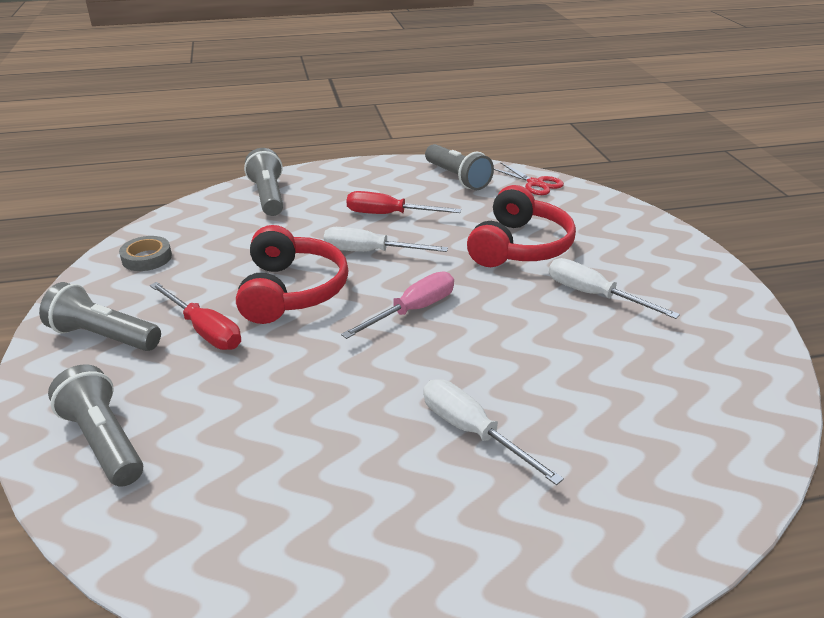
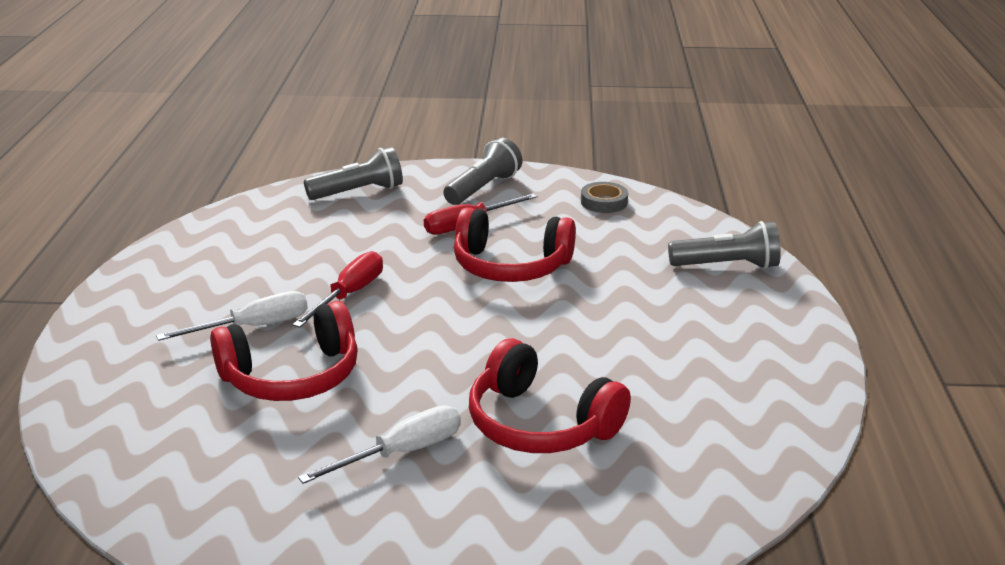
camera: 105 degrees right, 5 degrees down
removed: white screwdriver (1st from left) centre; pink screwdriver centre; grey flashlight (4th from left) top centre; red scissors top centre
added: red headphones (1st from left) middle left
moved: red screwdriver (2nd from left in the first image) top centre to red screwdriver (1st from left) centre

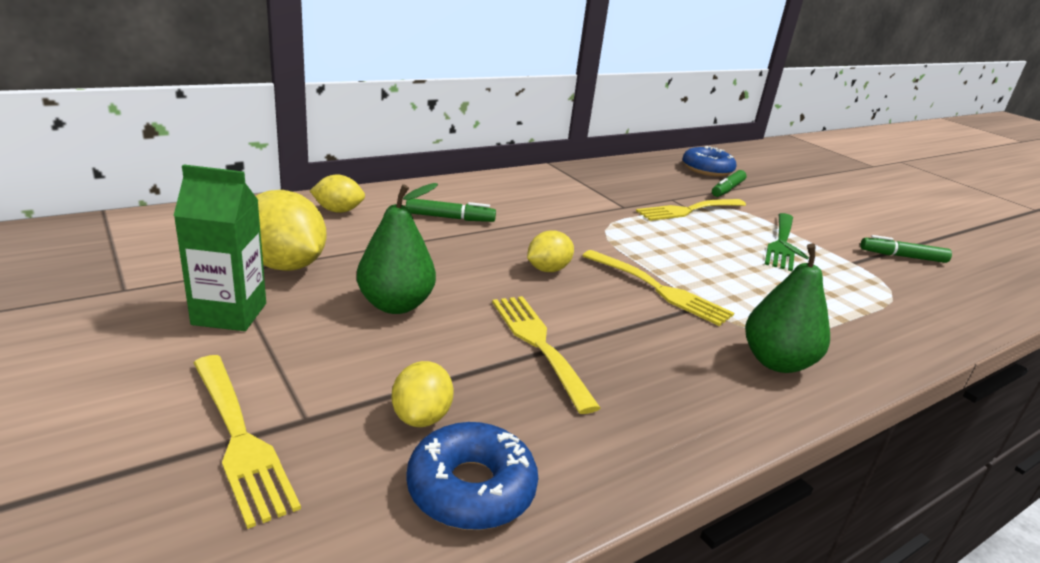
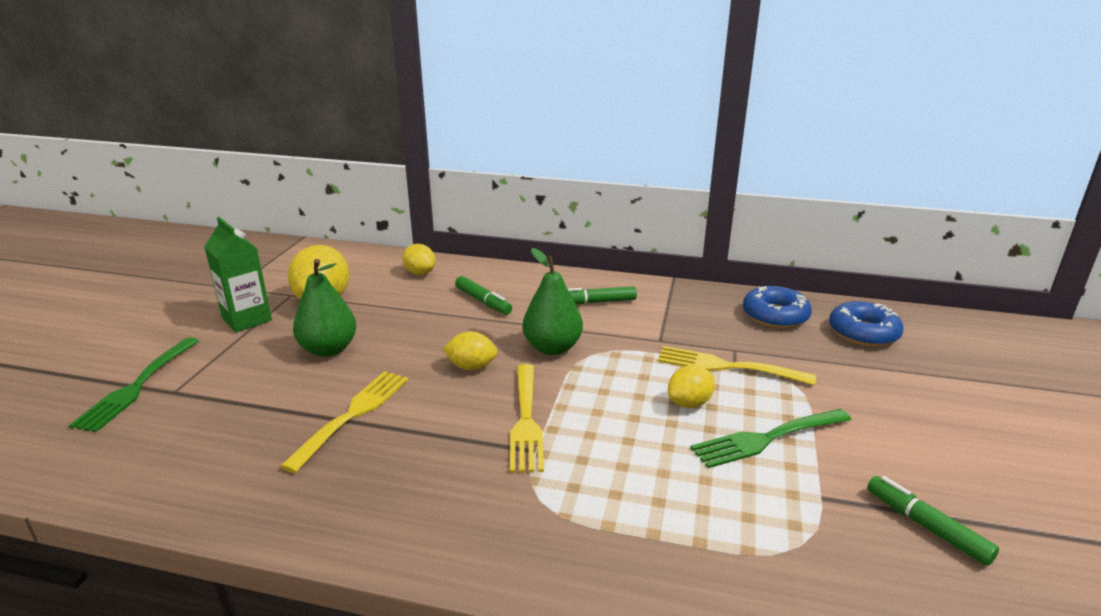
camera: 50 degrees right, 0 degrees up
moved: yellow lemon (3rd from left in the first image) bottom centre to yellow lemon (4th from left) centre; blue donut (1st from left) bottom centre to middle right; green marker (2nd from left) top right to centre; green pear (2nd from left) middle right to centre
recoloured: yellow fork (1st from left) bottom left to green fork (1st from left) middle left

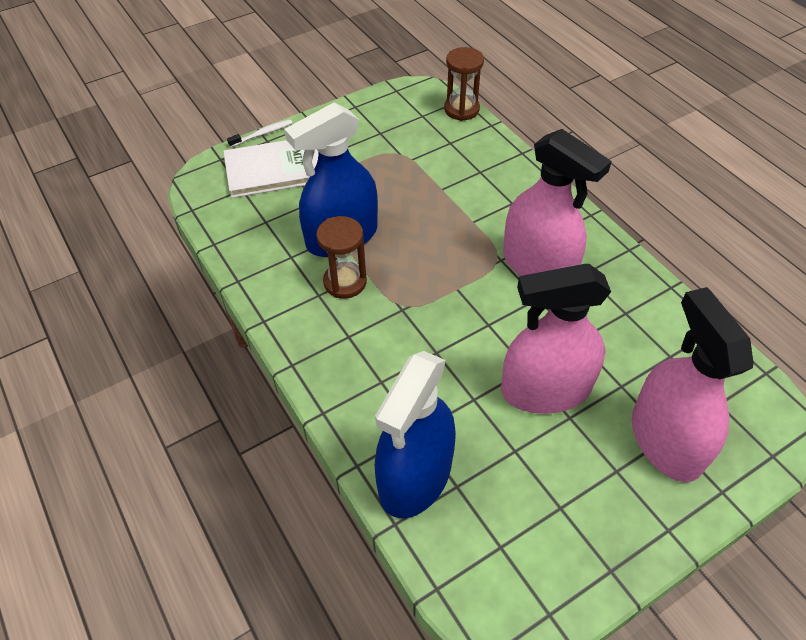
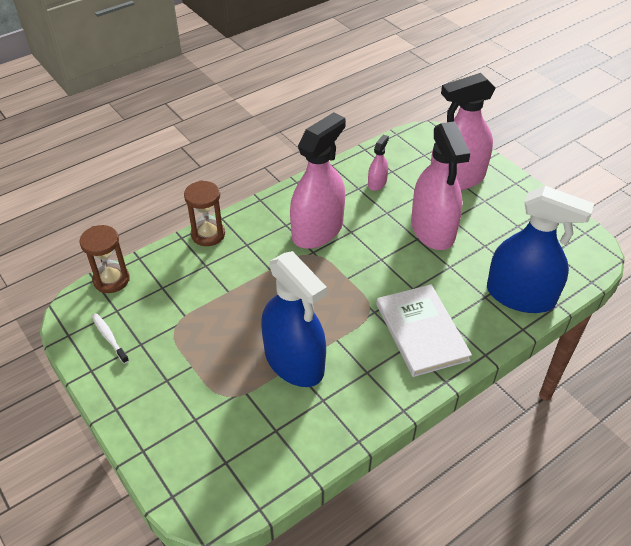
camera: 95 degrees left, 5 degrees down
added: pink spray bottle (2nd from left) top centre
moved: white book top centre to middle right; white toothbrush top left to middle left; brown hourglass (1st from left in the first image) centre to brown hourglass (2nd from left) middle left

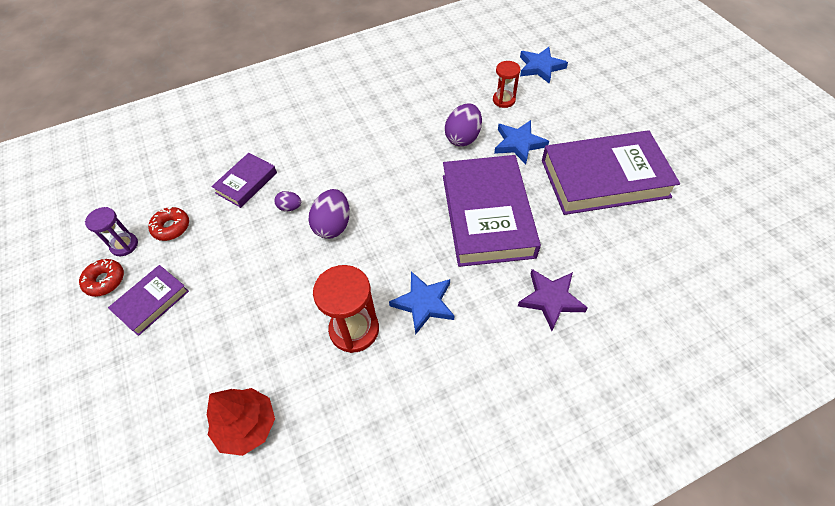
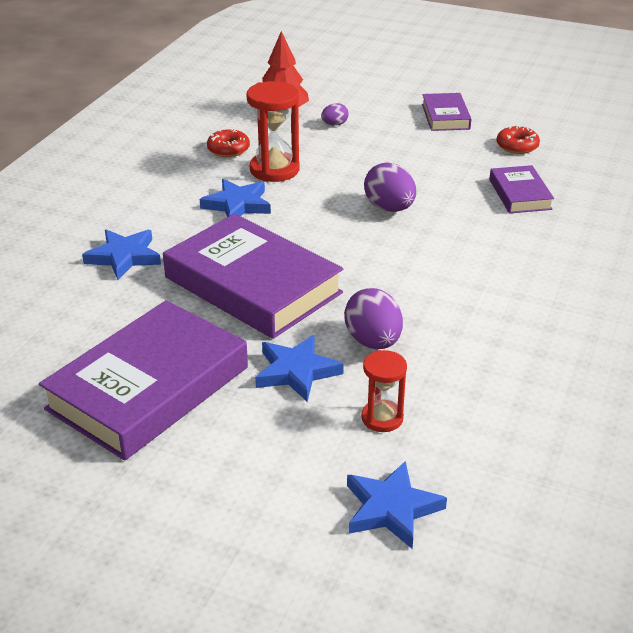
camera: 135 degrees right, 20 degrees down
removed: purple hourglass middle left
moved: red donut (1st from left) middle left to top centre; purple egg (1st from left) centre to top centre
recoloured: purple star centre to blue star (1st from left) middle left

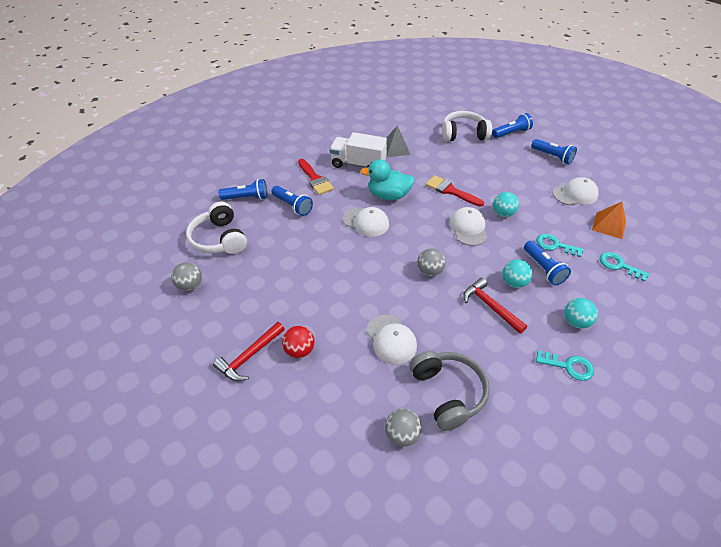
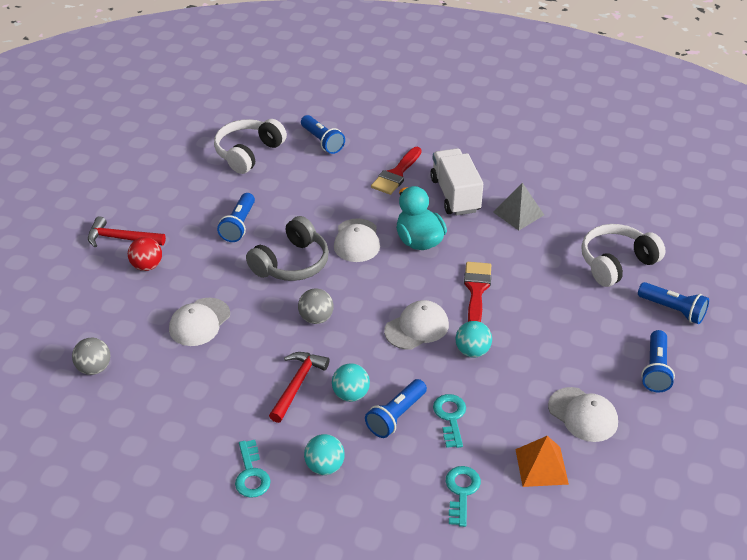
camera: 60 degrees right, 5 degrees down
removed: grey ball (1st from left) middle left
moved: blue flashlight (2nd from left in the first image) centre to blue flashlight (1st from left) middle left; grey headphones bottom centre to centre
turned: white headphones (2nd from left) top centre = middle right 90 degrees counterclockwise

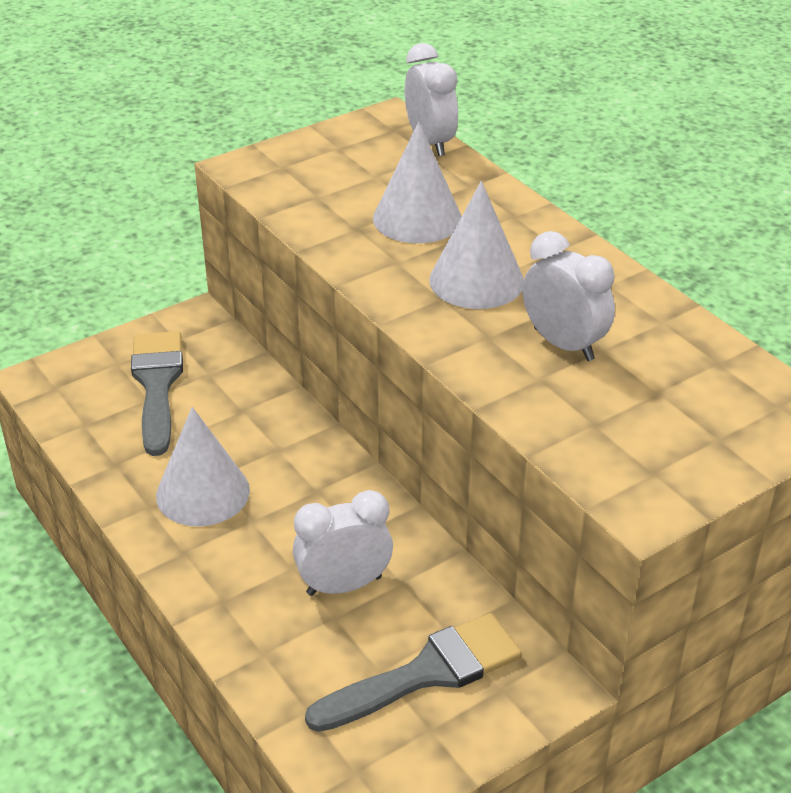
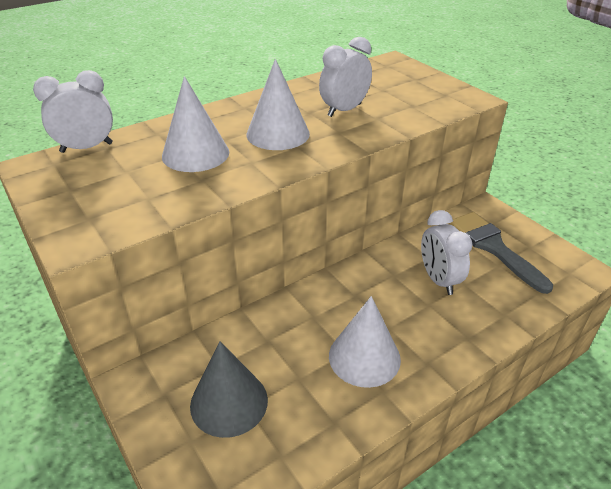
camera: 90 degrees left, 0 degrees up
replaced: grey brush (1st from left) middle left to grey cone bottom centre

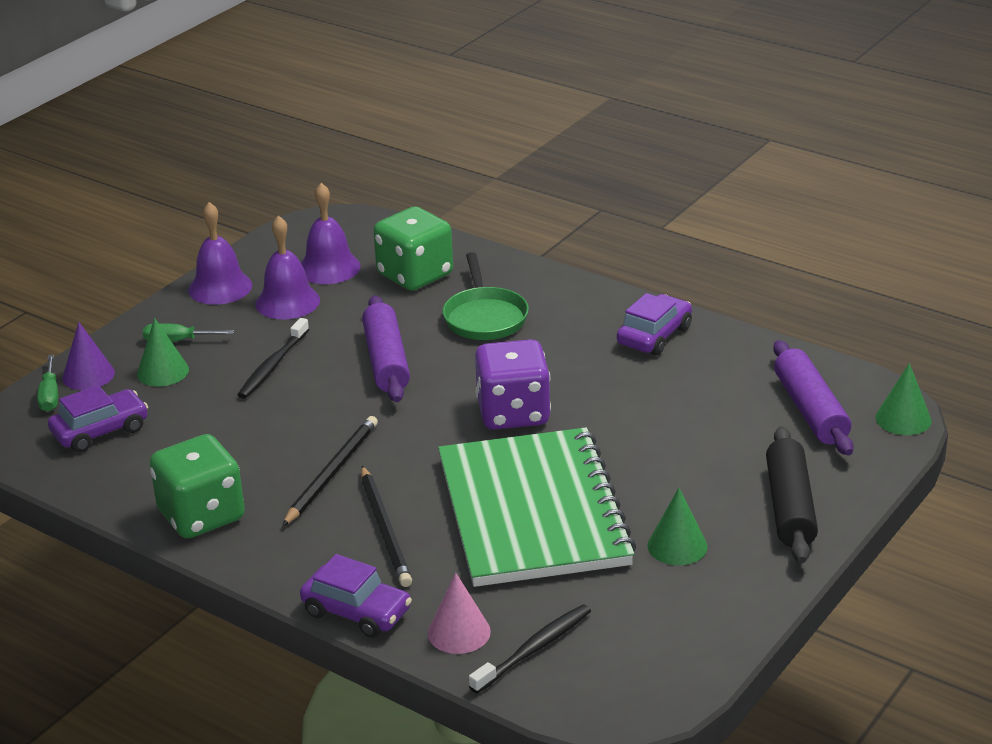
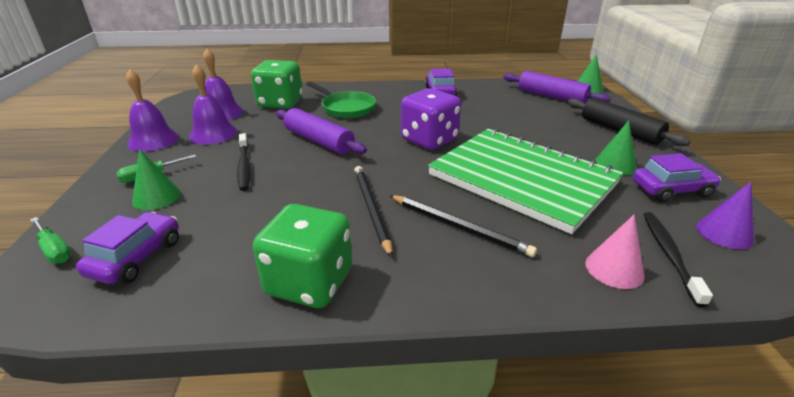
camera: 40 degrees left, 0 degrees up
moved: purple cone middle left to middle right; purple car (2nd from left in the first image) bottom centre to purple car (3rd from left) middle right

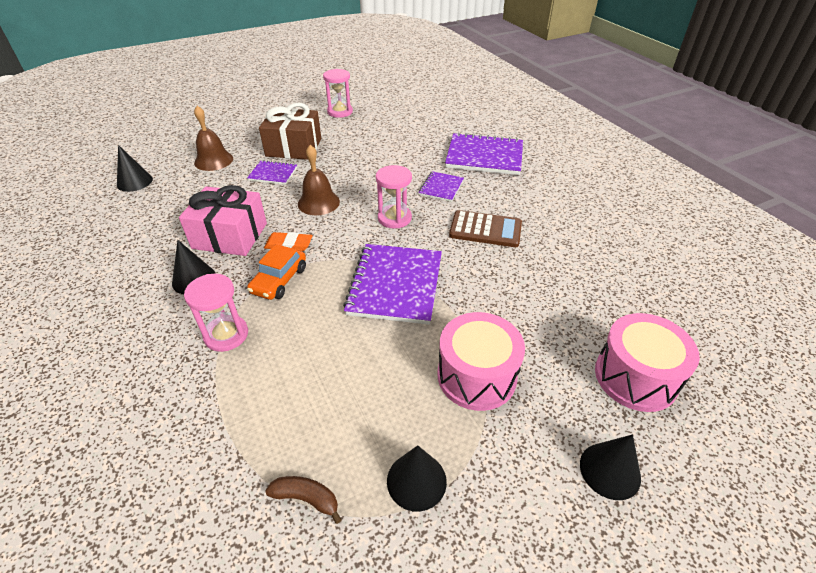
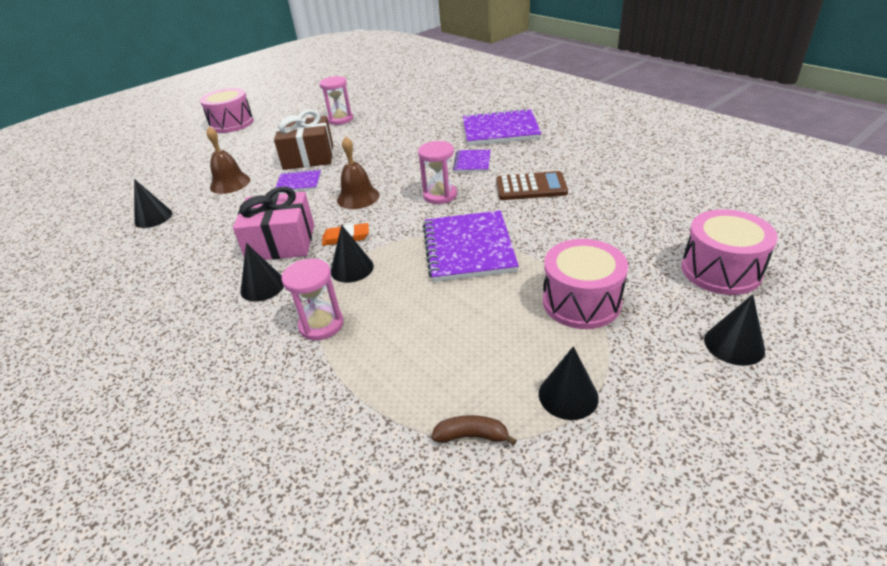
camera: 10 degrees left, 5 degrees down
added: pink drum (1st from left) top left
replaced: orange car centre to black cone (3rd from left) centre

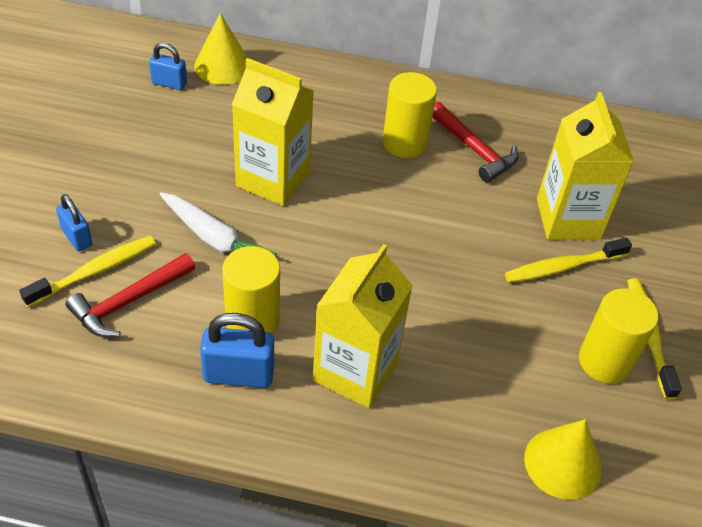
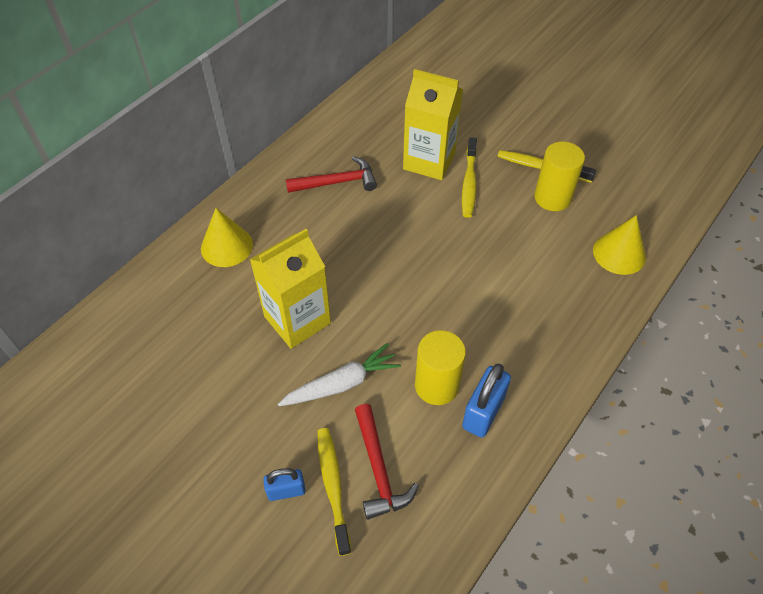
camera: 60 degrees left, 5 degrees up
removed: blue padlock (2nd from left) top left; yellow carton (2nd from left) centre; yellow cylinder (2nd from left) top centre
moved: yellow cone (1st from left) top left to middle left

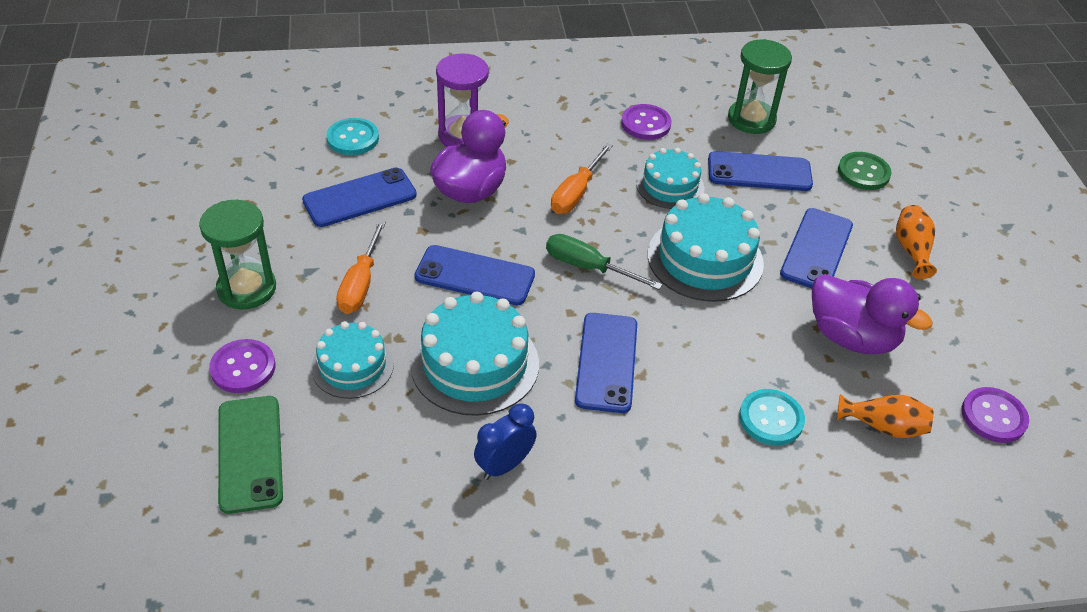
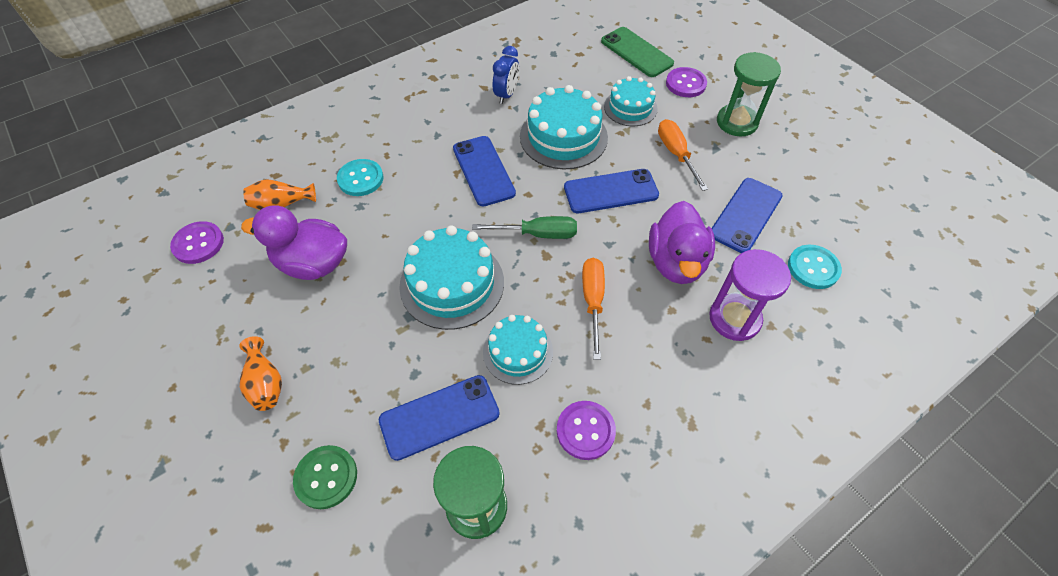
camera: 155 degrees right, 10 degrees up
removed: blue phone (5th from left) middle right

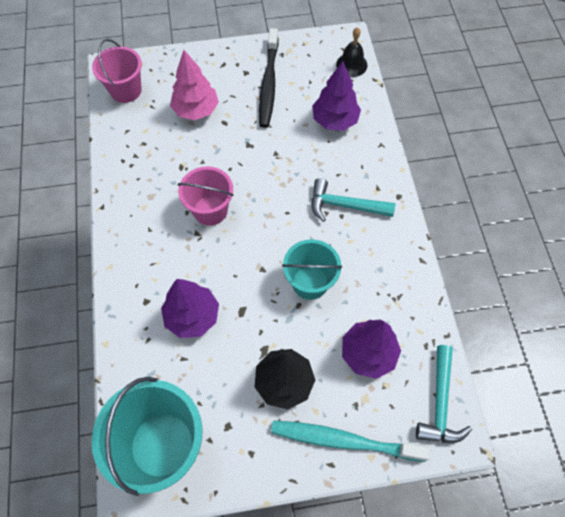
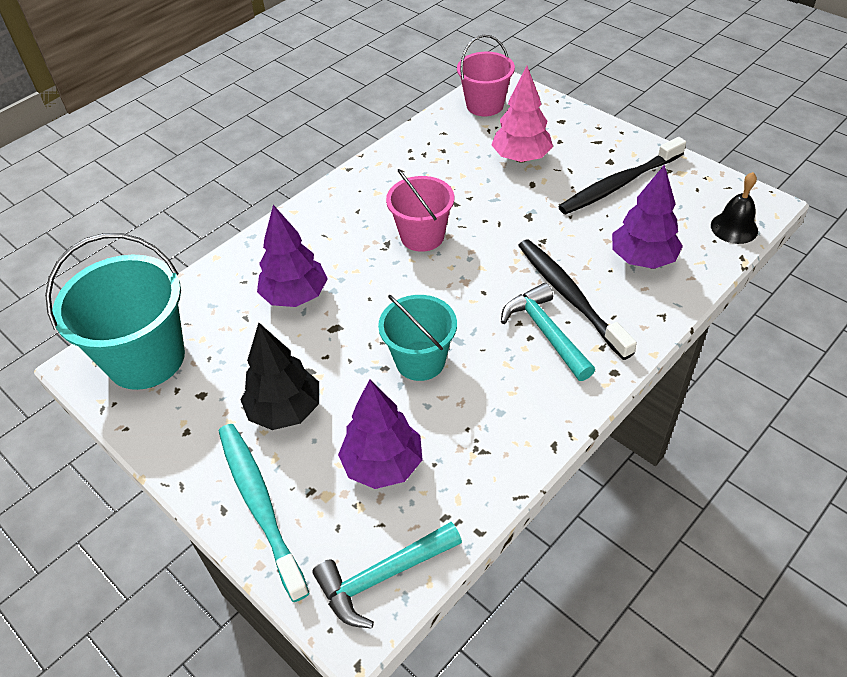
camera: 55 degrees right, 15 degrees down
added: black toothbrush (1st from left) middle right

